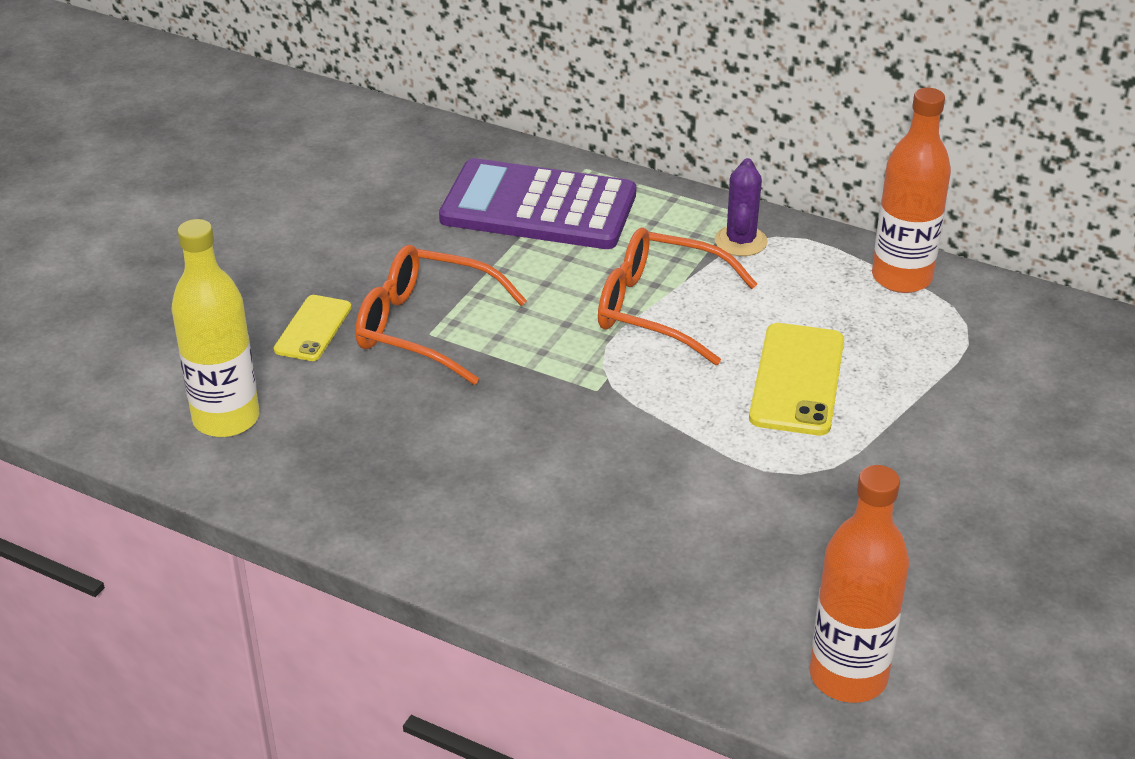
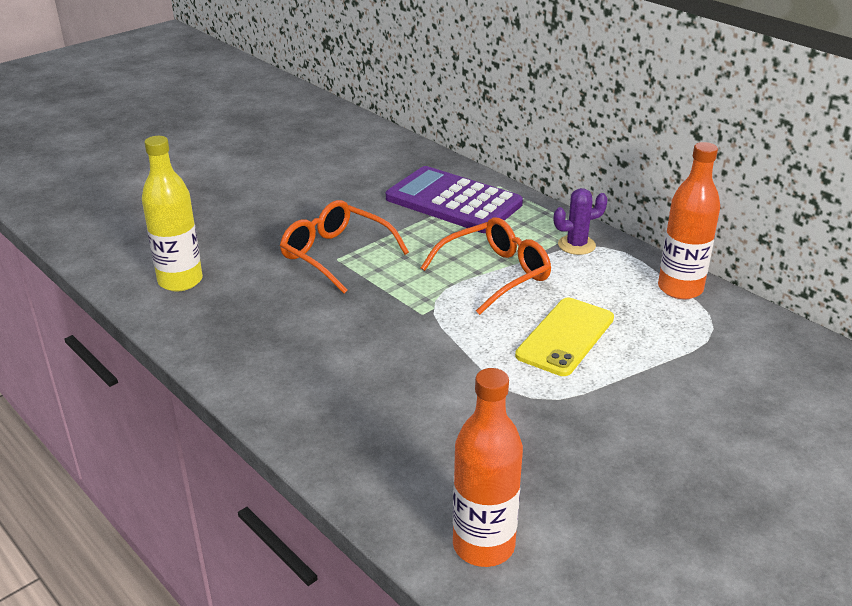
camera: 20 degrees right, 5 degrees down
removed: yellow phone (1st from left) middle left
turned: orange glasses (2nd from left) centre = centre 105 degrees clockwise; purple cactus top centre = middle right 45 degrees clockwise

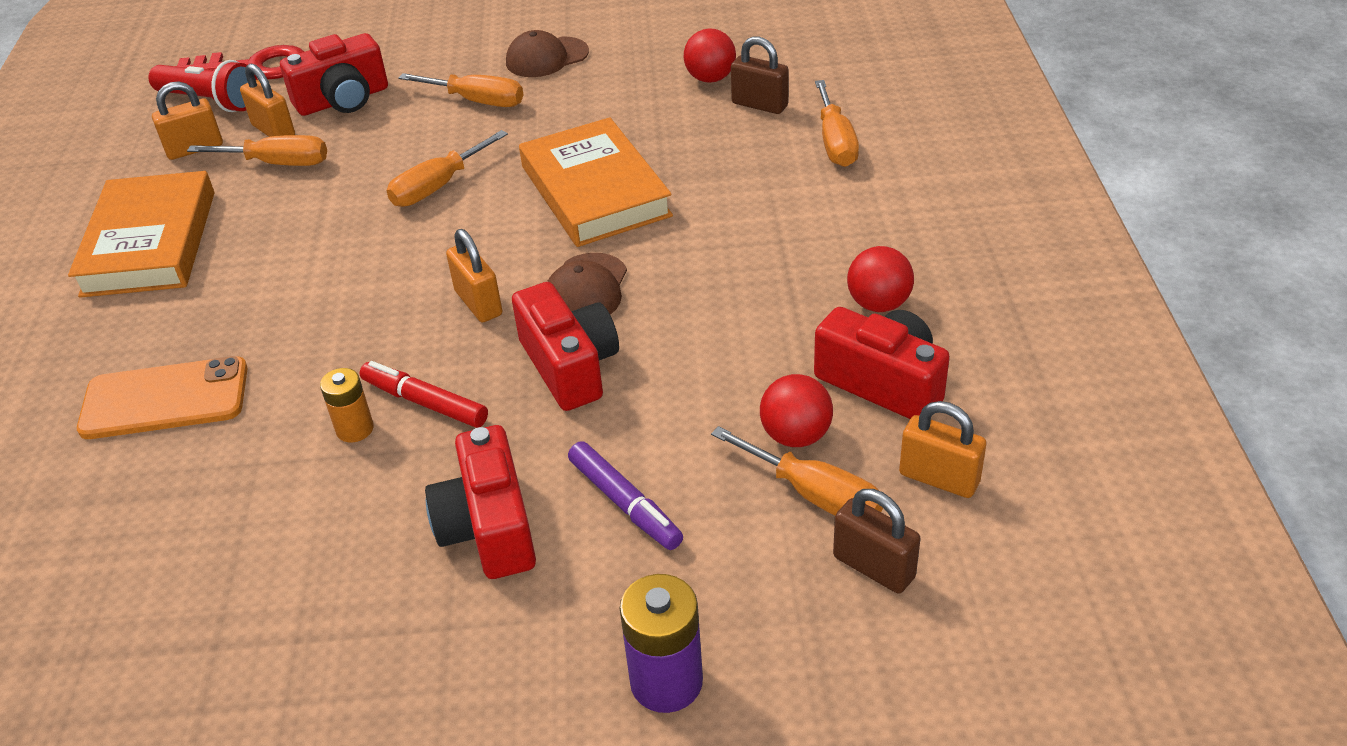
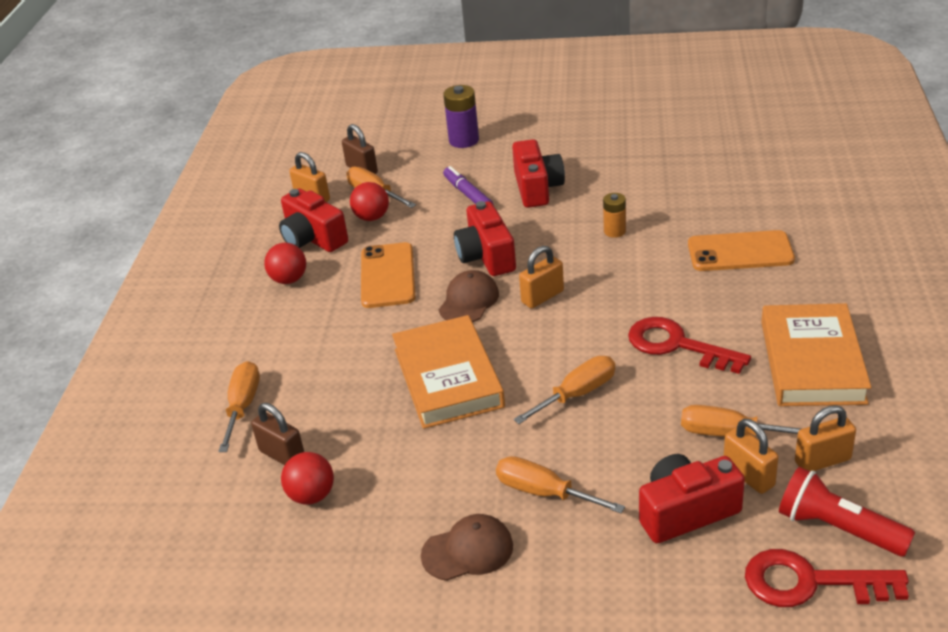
camera: 170 degrees left, 5 degrees down
removed: red marker middle left
added: orange phone (1st from left) centre; red key (1st from left) middle right
turned: orange padlock (3rd from left in the first image) centre = centre 75 degrees clockwise

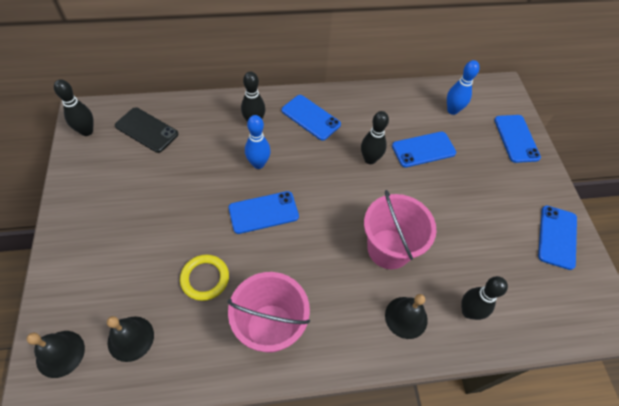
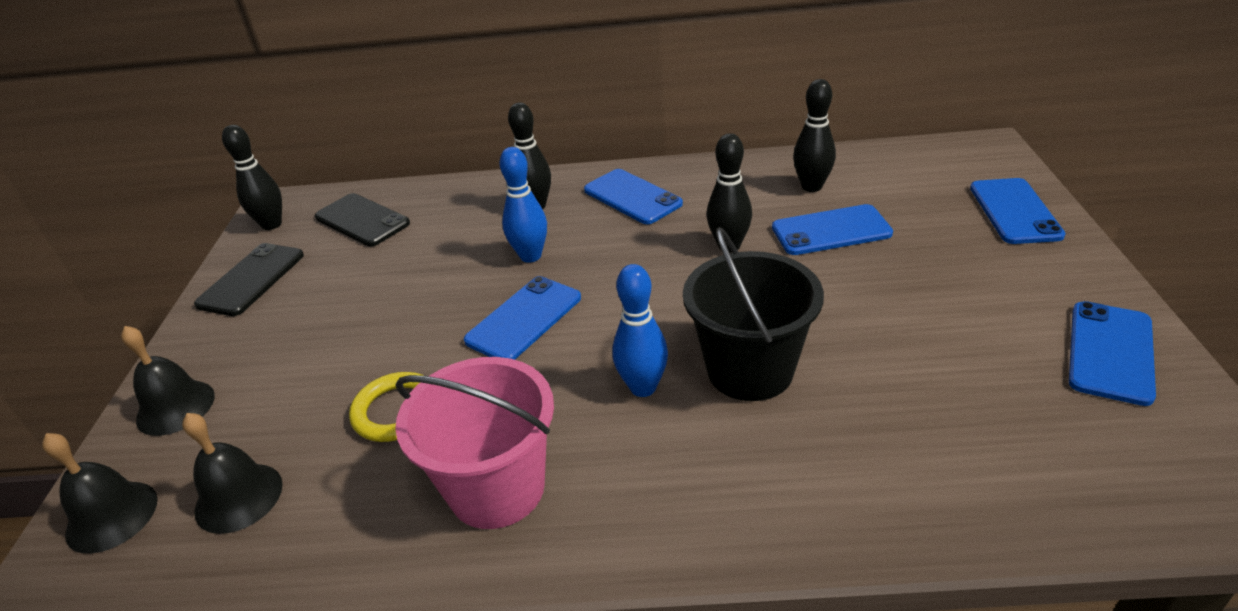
camera: 15 degrees right, 20 degrees down
added: black phone (1st from left) middle left
moved: black bell (3rd from left in the first image) bottom centre to black bell (2nd from left) middle left; blue bowling pin (2nd from left) top right to centre; black bowling pin (4th from left) bottom right to top centre
recoloured: pink bucket (2nd from left) centre to black bucket centre
turned: blue phone (1st from left) centre = centre 45 degrees counterclockwise

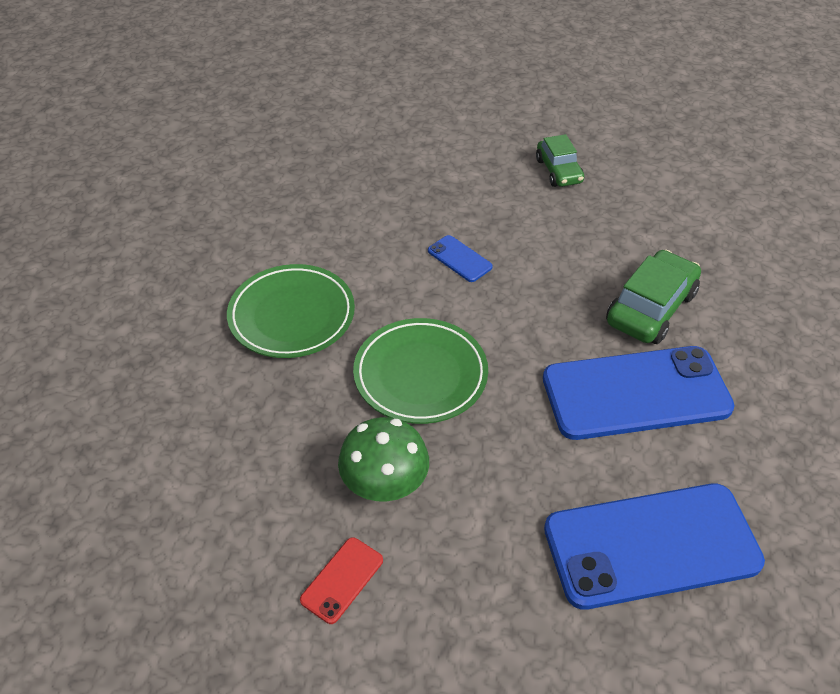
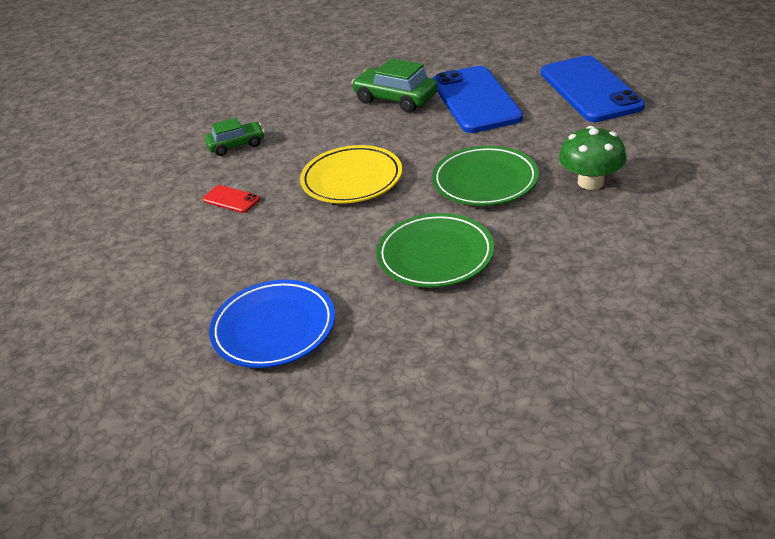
camera: 90 degrees left, 10 degrees down
added: blue plate centre
moved: red phone bottom centre to middle left
replaced: blue phone (1st from left) centre to yellow plate top centre

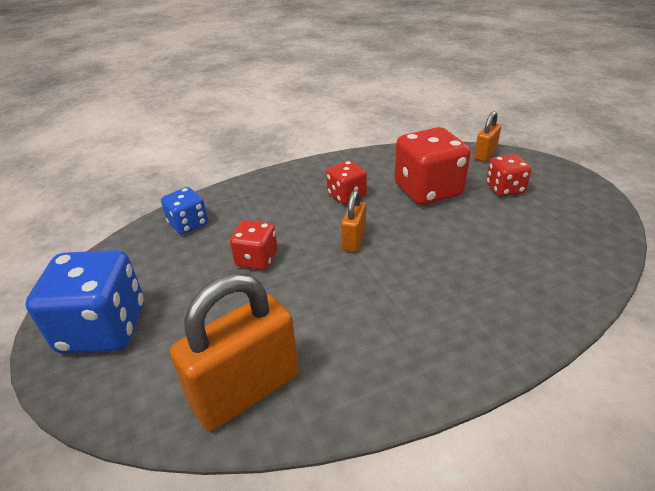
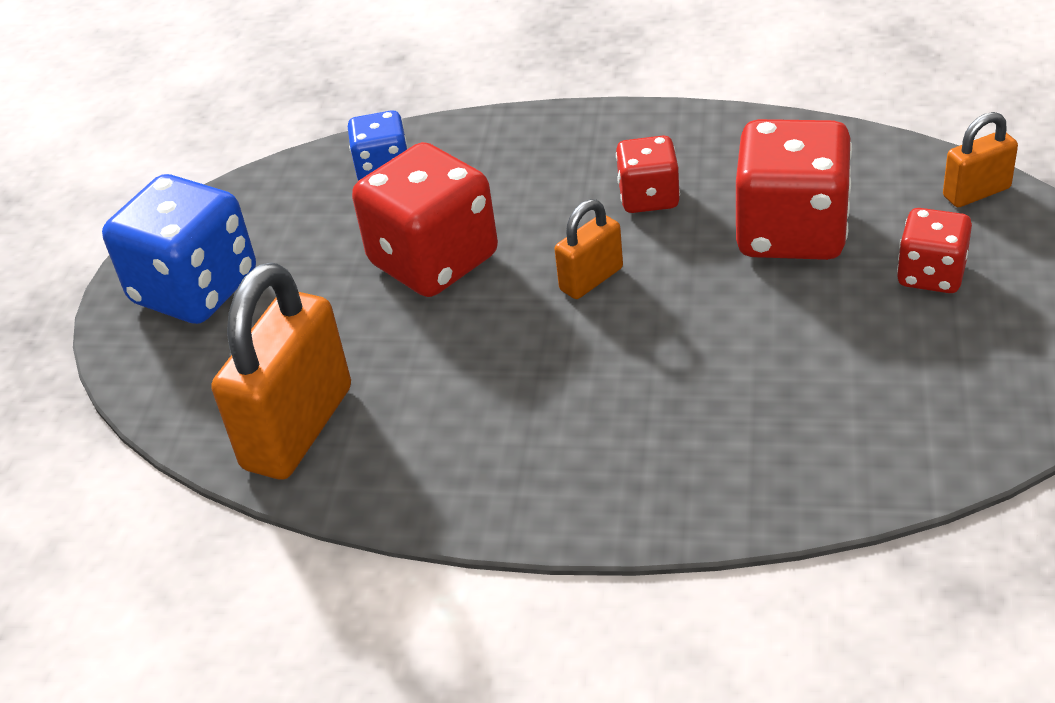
camera: 35 degrees right, 5 degrees up
turned: orange padlock (1st from left) bottom centre = middle left 60 degrees counterclockwise
resized: red dice (1st from left) centre = top centre x1.79

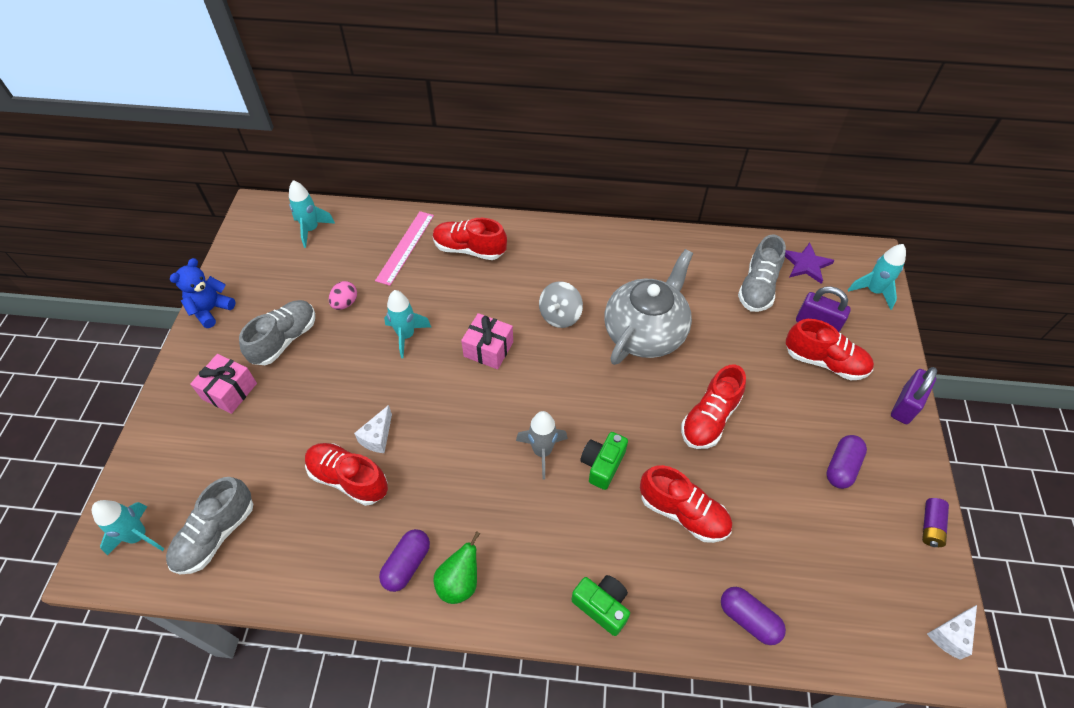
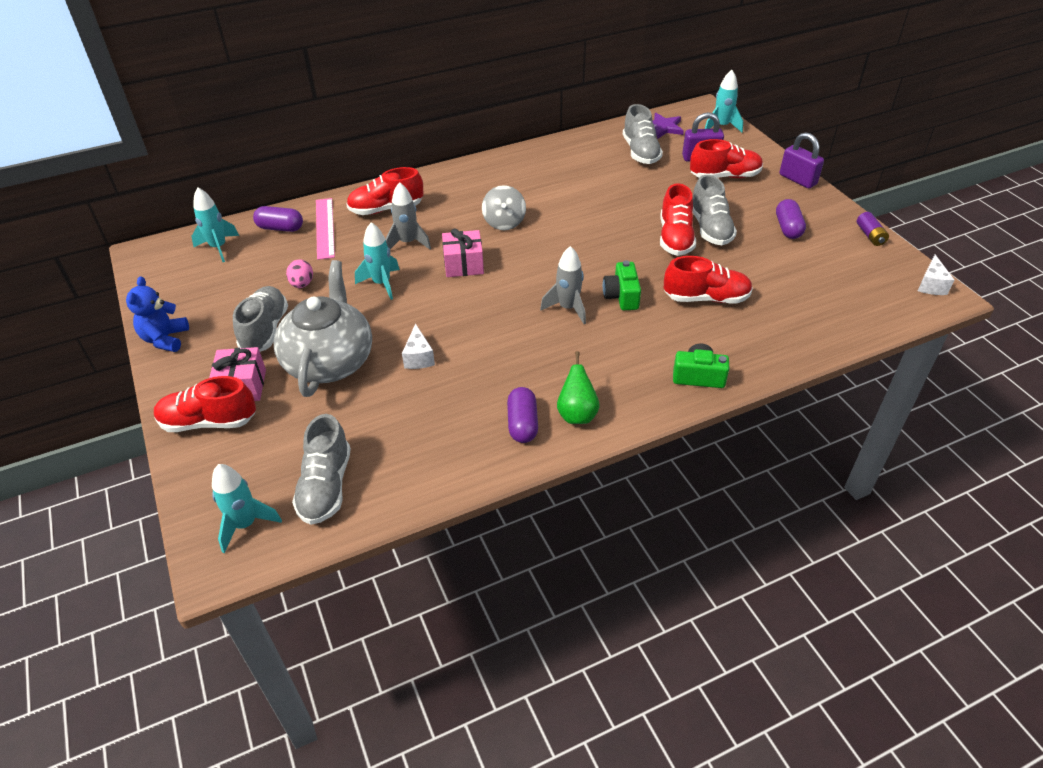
camera: 30 degrees left, 10 degrees down
added: grey rocket (1st from left) top centre; grey shoe (4th from left) top right
moved: red shoe (1st from left) bottom left to middle left; grey teapot centre to middle left; purple capsule (2nd from left in the first image) bottom right to purple capsule (1st from left) top left
turned: purple padlock (2nd from left) middle right = top right 45 degrees counterclockwise

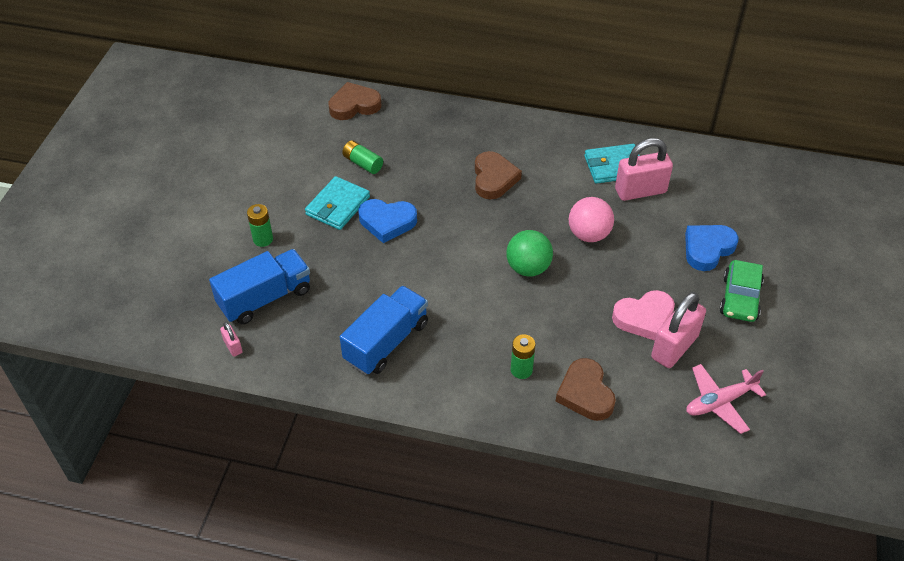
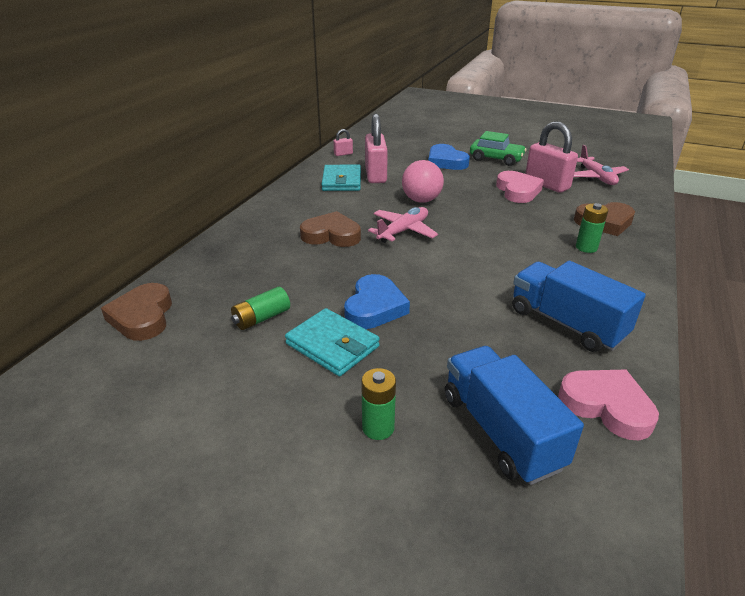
camera: 80 degrees left, 15 degrees down
removed: green ball centre
added: pink plane (1st from left) centre; pink heart (2nd from left) bottom right
moved: pink padlock (1st from left) middle left to top centre

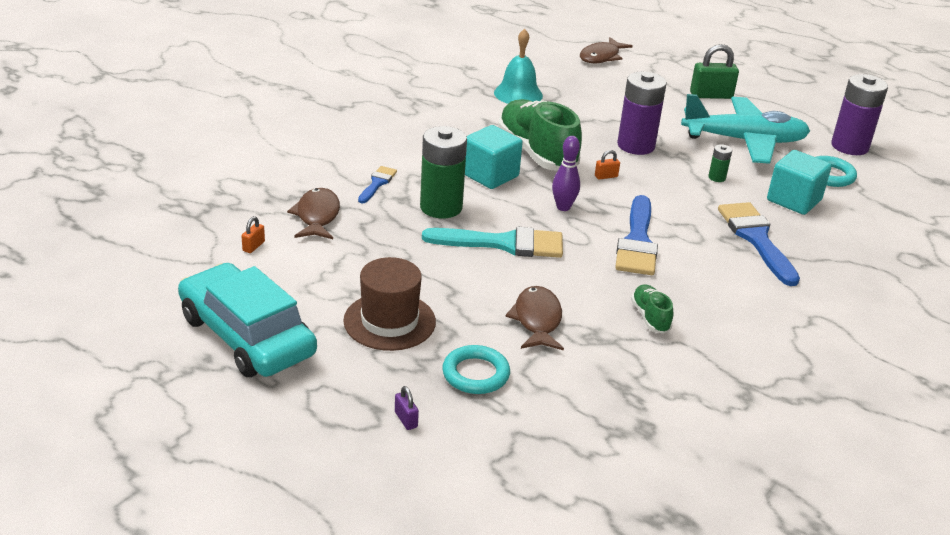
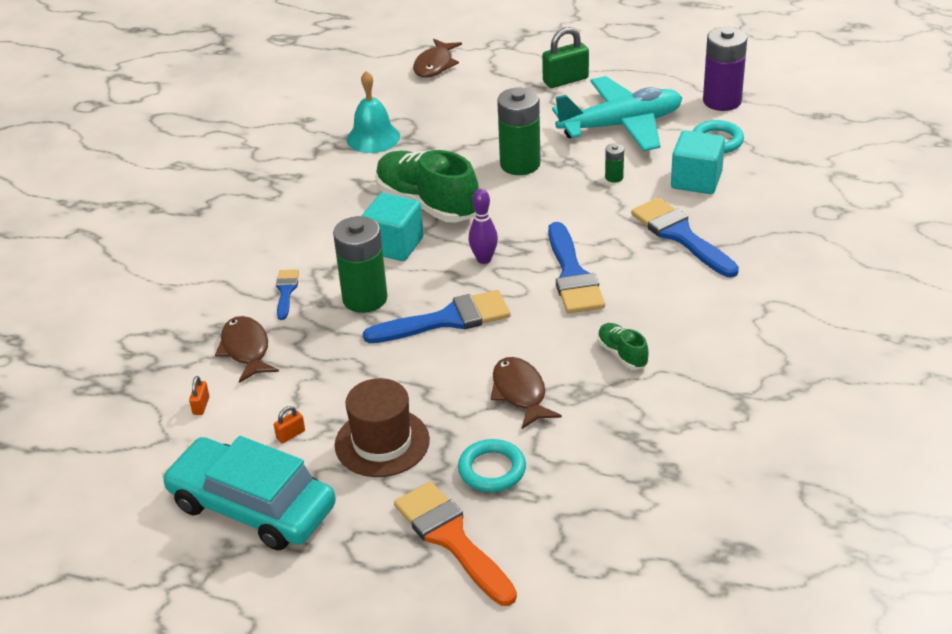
camera: 15 degrees left, 5 degrees up
moved: orange padlock (2nd from left) top centre to bottom left
replaced: purple padlock bottom centre to orange brush bottom centre
recoloured: turquoise brush centre to blue brush (2nd from left) centre; purple battery (1st from left) top right to green battery (2nd from left) top centre

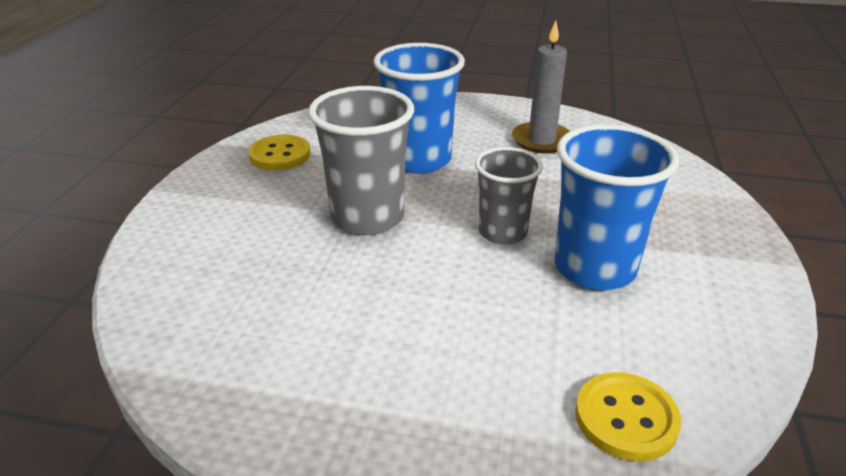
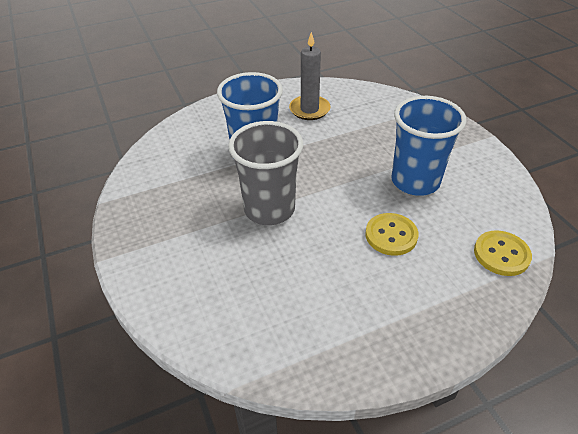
camera: 35 degrees left, 10 degrees up
removed: grey cup (2nd from left) centre
moved: yellow button (1st from left) top left to middle right

